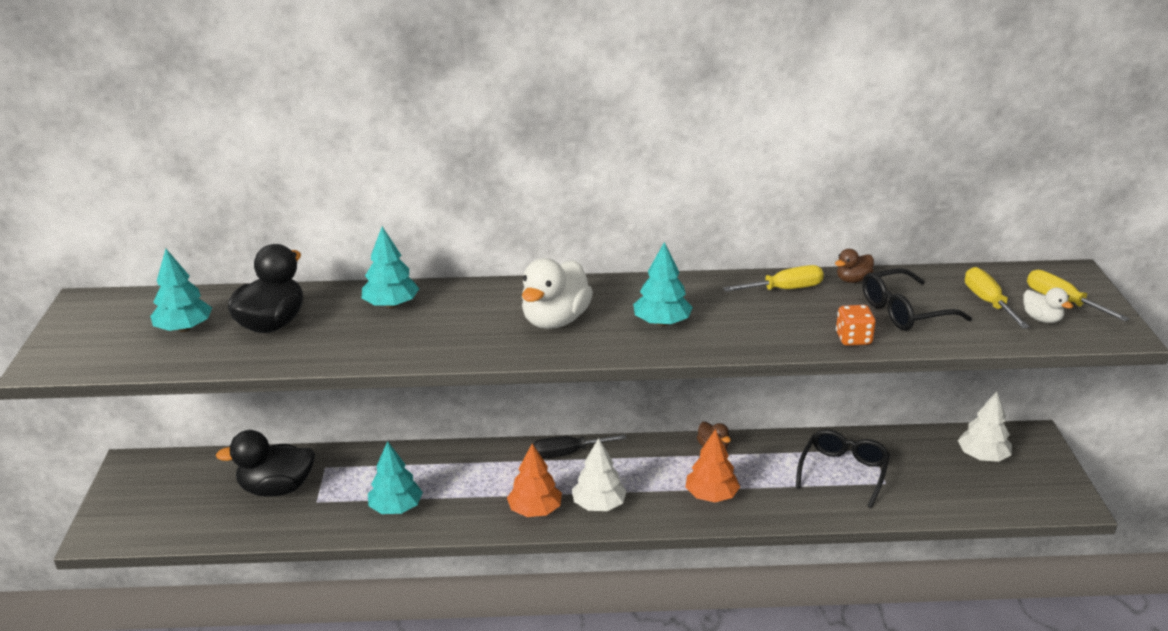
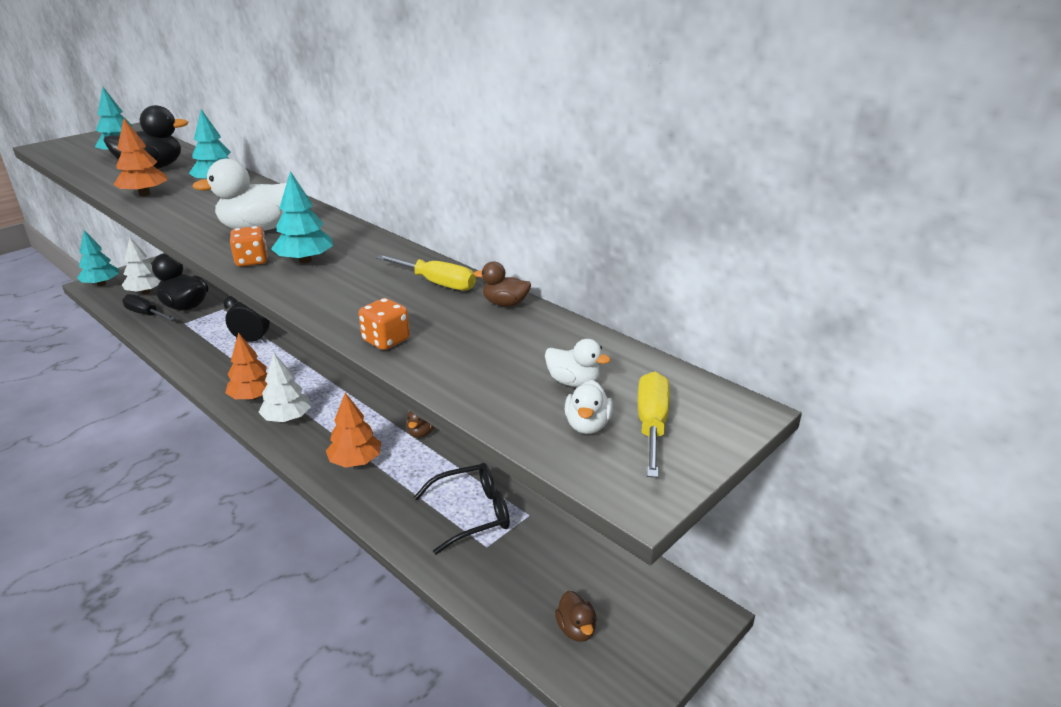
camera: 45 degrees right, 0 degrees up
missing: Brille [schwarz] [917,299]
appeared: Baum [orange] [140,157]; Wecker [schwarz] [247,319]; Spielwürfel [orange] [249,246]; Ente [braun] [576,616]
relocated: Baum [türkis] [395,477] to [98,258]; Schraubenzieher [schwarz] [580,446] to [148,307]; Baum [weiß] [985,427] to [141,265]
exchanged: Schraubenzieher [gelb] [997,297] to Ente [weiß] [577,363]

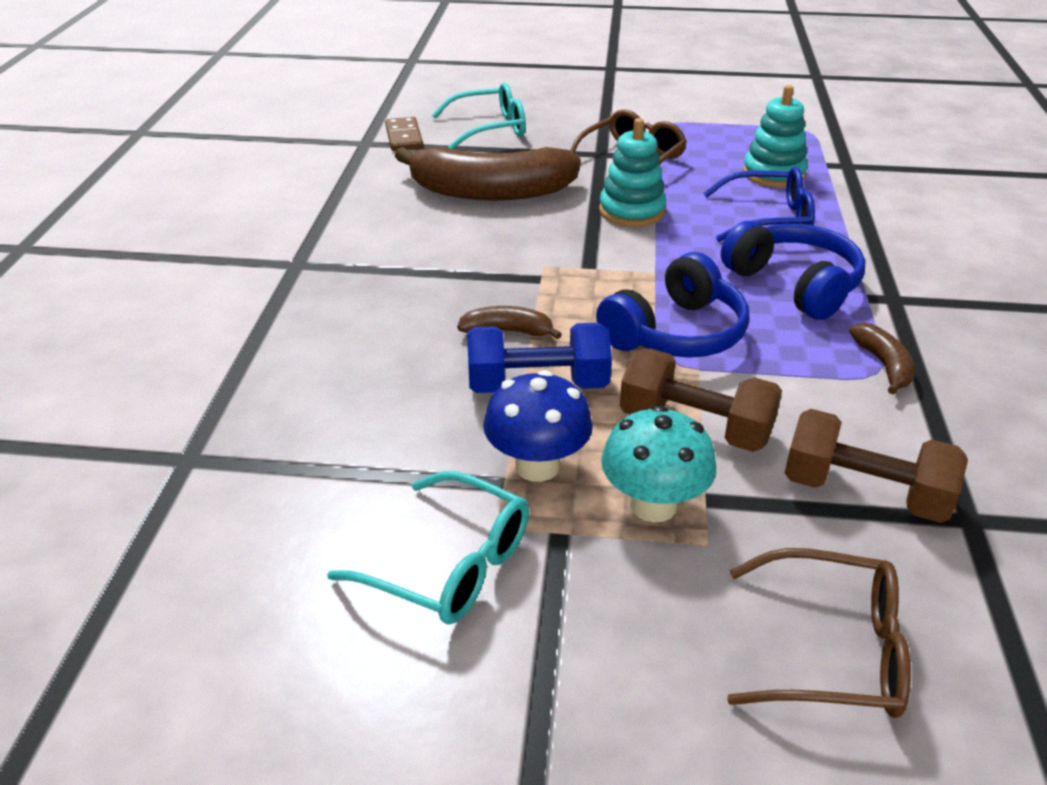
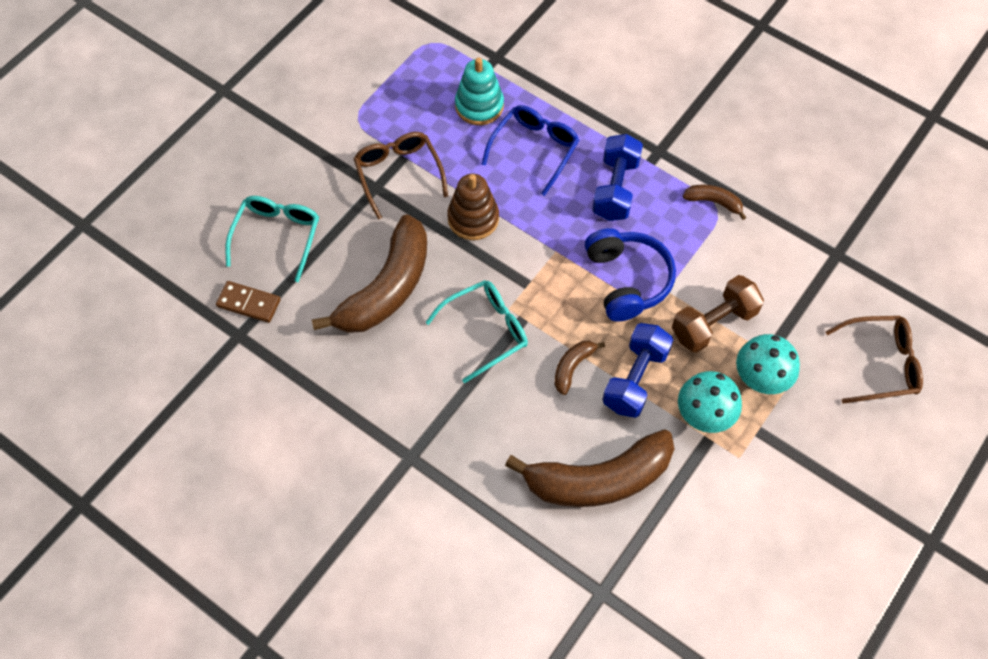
camera: 60 degrees left, 25 degrees up
missing: Hantel [braun] [876,466]
appeared: Banane [braun] [589,468]
relocated: Brille [türkis] [428,547] to [476,331]
exchanged: Kopfhörer [blau] [793,270] to Hantel [blau] [617,177]
colour: Pilz [blau] [538,426] to Pilz [türkis] [710,402]; Stapelspielzeug [türkis] [632,172] to Stapelspielzeug [braun] [473,207]
spun: Brille [braun] [819,633] = [874,359] 45 degrees clockwise

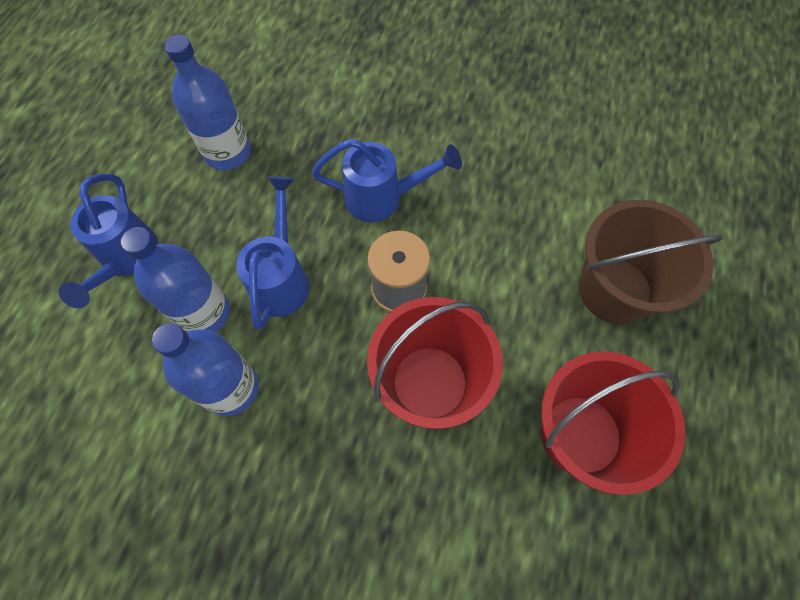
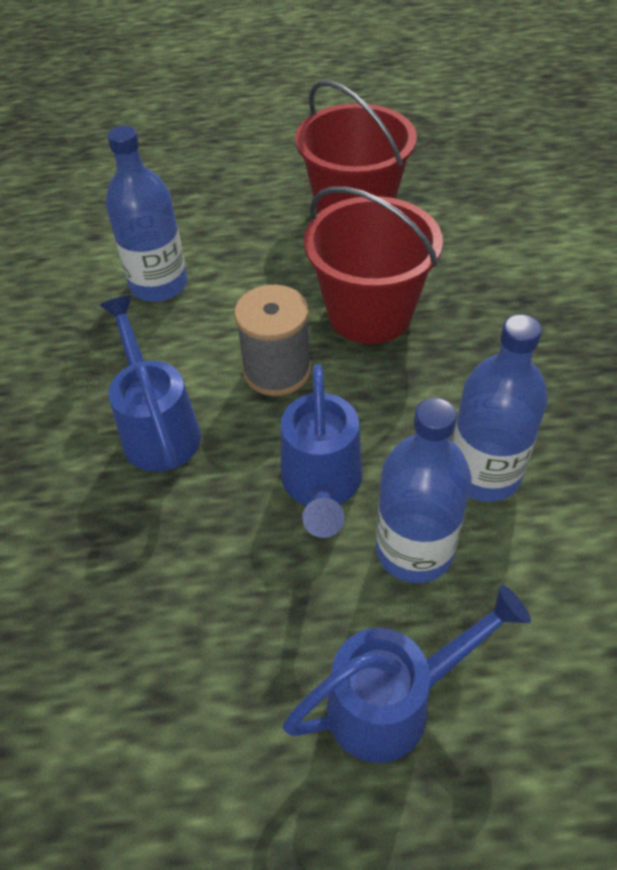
camera: 110 degrees left, 15 degrees down
missing: Eimer [braun] [651,262]
relocated: Flasche [blau] [207,102] to [147,214]
spun: Gießkanne [blau] [273,253] = [322,451] 75 degrees counterclockwise

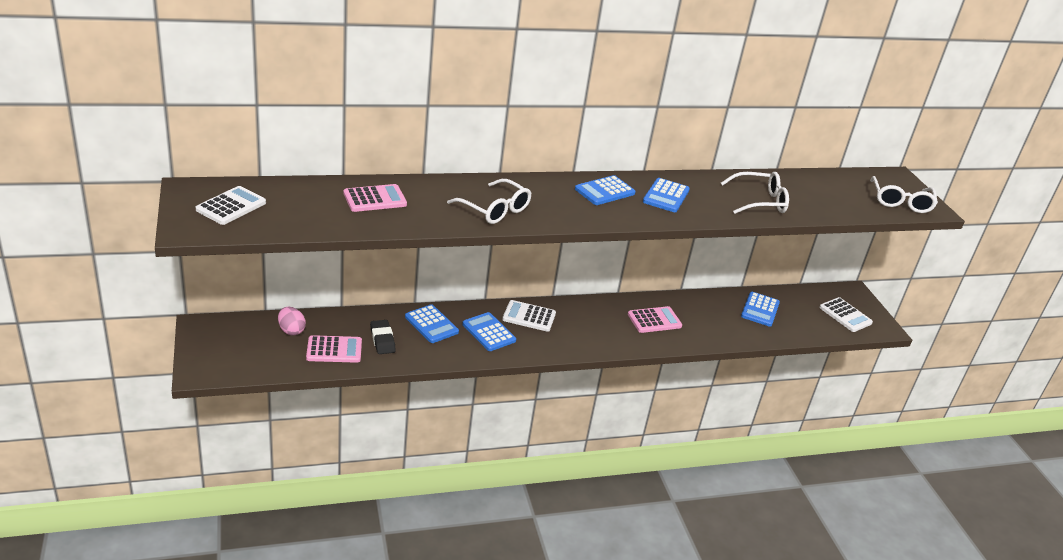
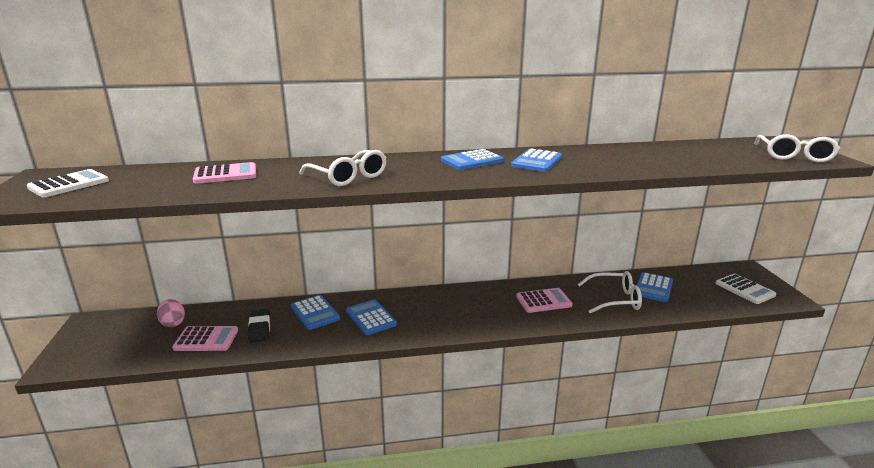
camera: 10 degrees right, 10 degrees down
missing: Taschenrechner [weiß] [529,316]
relocated: Brille [weiß] [755,193] to [610,292]

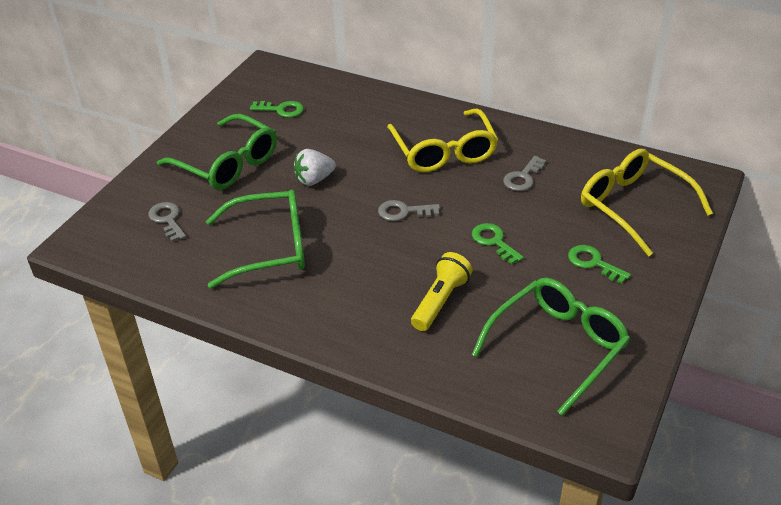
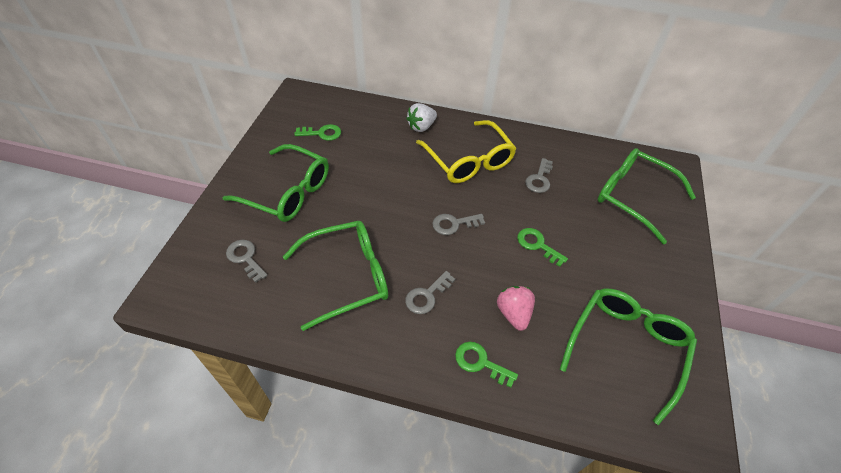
camera: 15 degrees left, 10 degrees up
appeared: Schlüssel [grau] [430,292]
relocated: Erdbeere [weiß] [315,167] to [421,117]; Schlüssel [grün] [599,264] to [486,365]
exchanged: Taschenlampe [gelb] [442,291] to Erdbeere [rosa] [516,308]
colour: Brille [gelb] [647,202] to Brille [grün] [647,196]

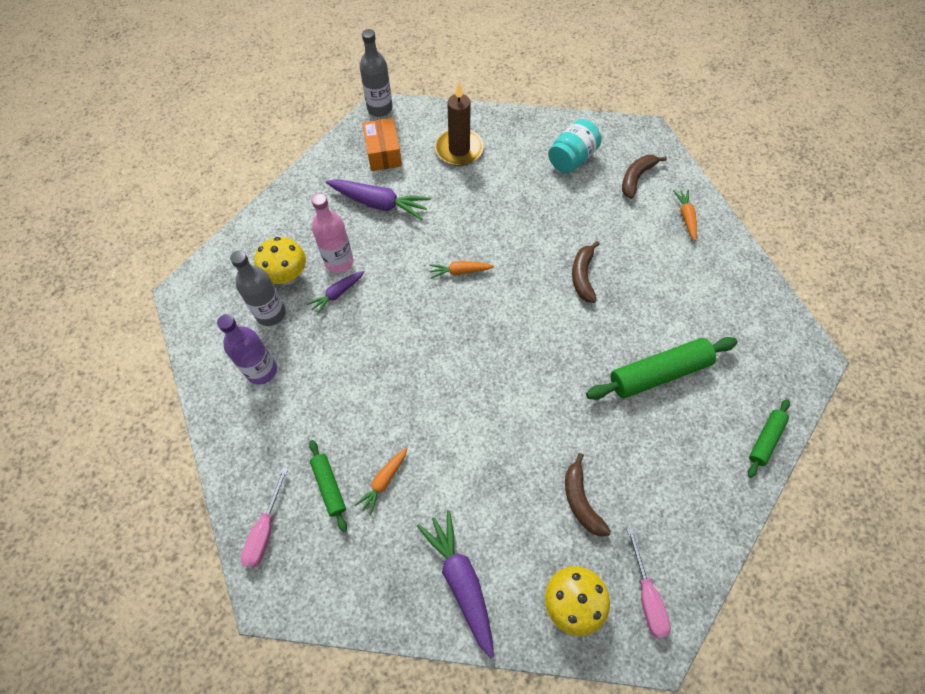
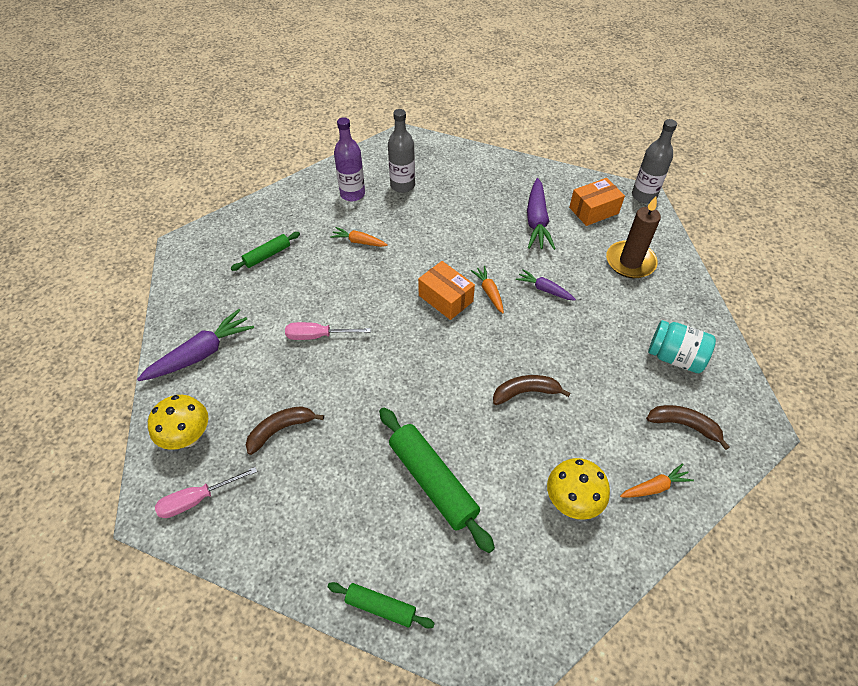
camera: 75 degrees right, 10 degrees down
missing: Flasche [rosa] [332,233]
appeared: Schachtel [orange] [446,290]
relocated: Schraubenzieher [rosa] [264,517] to [328,331]; Pilz [gelb] [280,261] to [578,489]; Karotte [lila] [335,293] to [546,285]; Karotte [orange] [381,481] to [359,237]

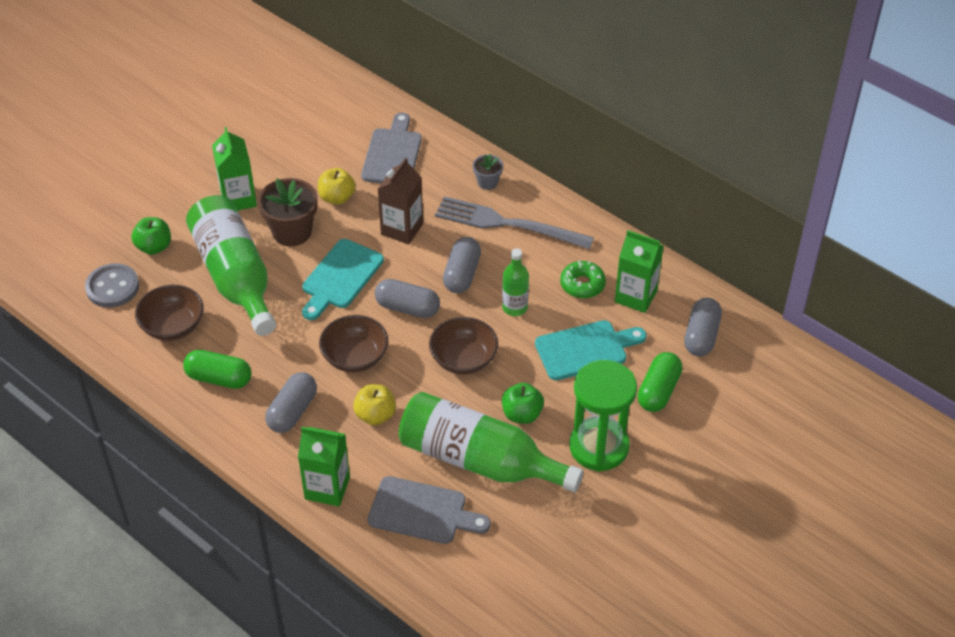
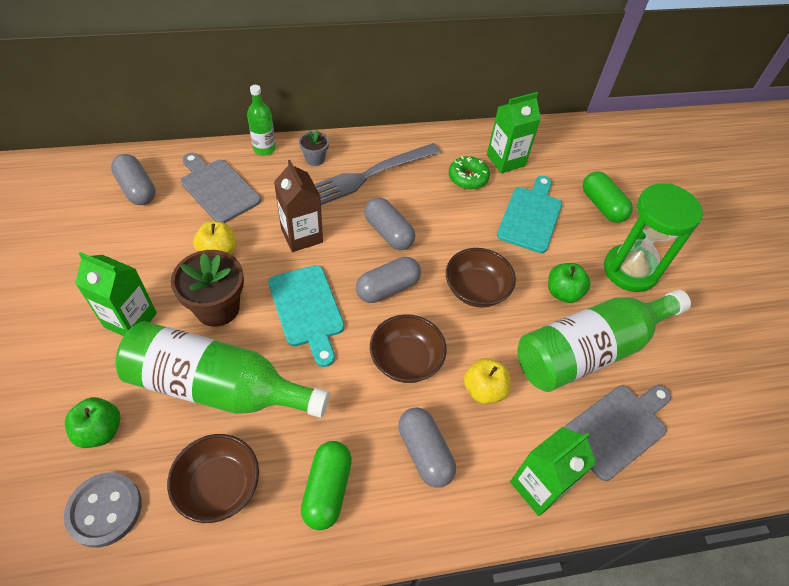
camera: 55 degrees left, 5 degrees up
relocated: Flasche [grün] [515,282] to [261,120]; Kapsel [grau] [703,327] to [133,179]
spun: Kapsel [grün] [217,369] = [326,485] 45 degrees counterclockwise

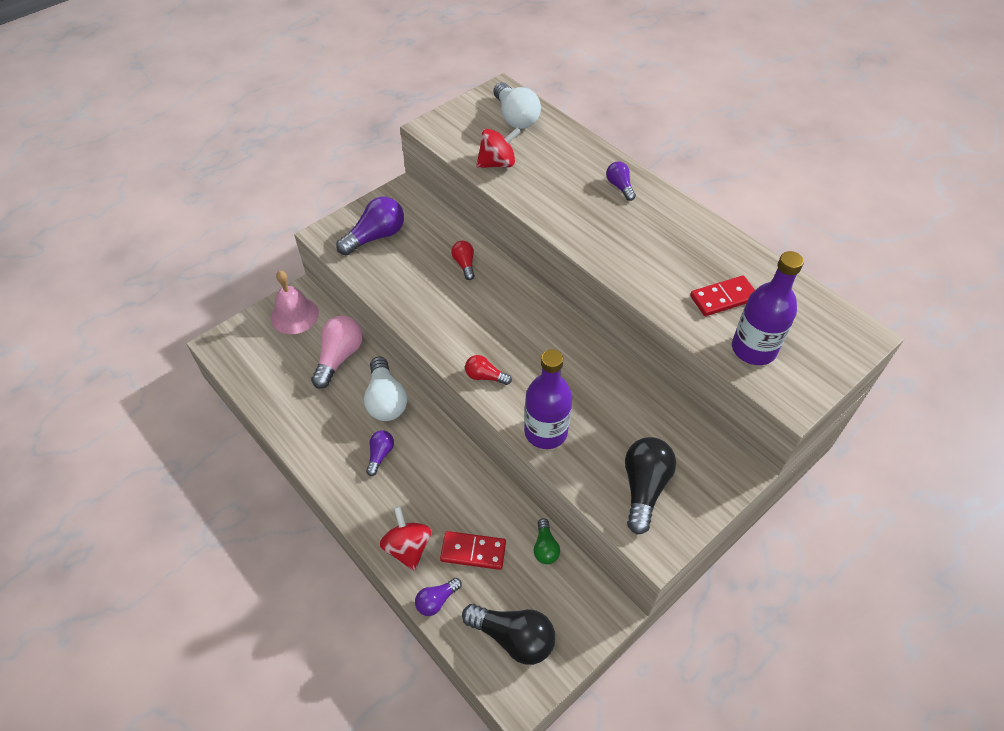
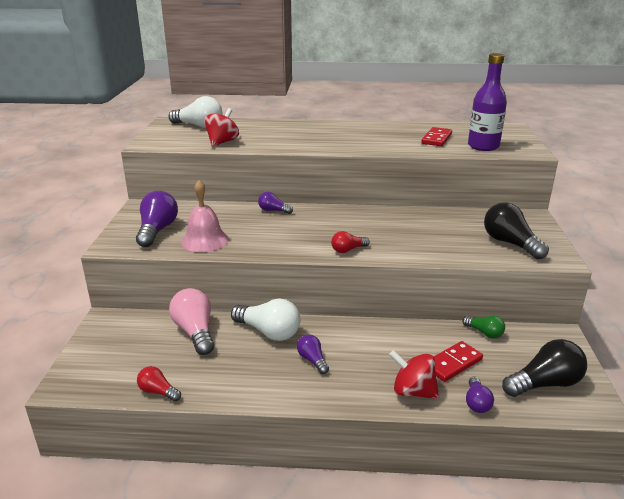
camera: 45 degrees left, 25 degrees down
missing: Flasche [lila] [548,399]
relocated: Glocke [rosa] [295,302] to [205,216]; Glühbirne [rot] [463,260] to [159,384]; Glühbirne [lila] [621,181] to [275,203]

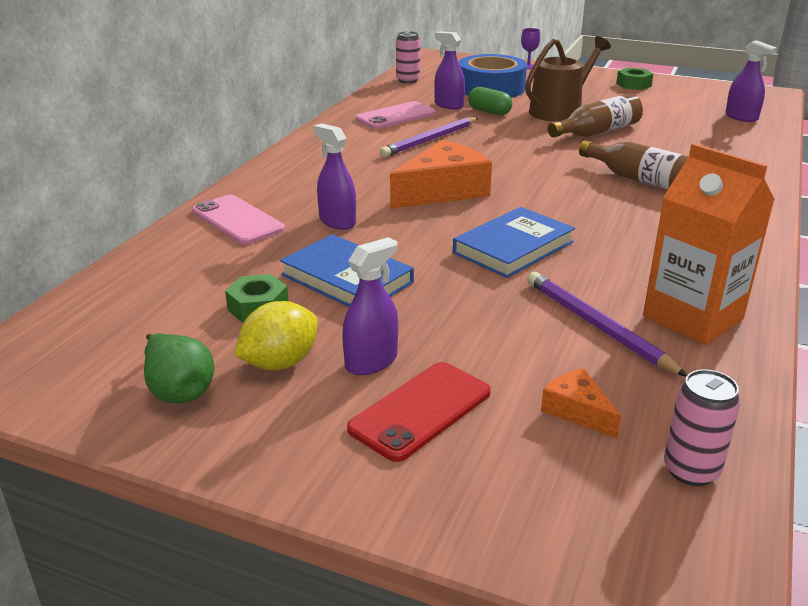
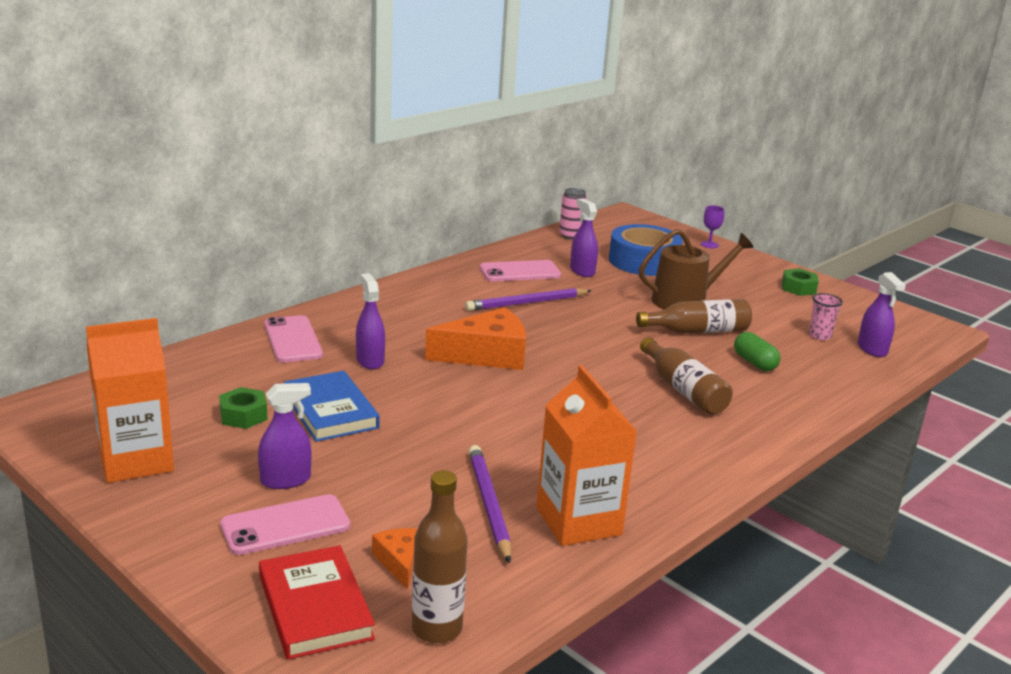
camera: 20 degrees right, 5 degrees down
missing: Zitrone [gelb] [276,335]; Buch [blau] [514,242]
appeared: Buch [rot] [317,602]; Becher [rosa] [826,316]
relocated: Kapsel [grün] [490,101] to [757,351]
exchanged: Birne [grün] [179,368] to Getränkekarton [orange] [130,400]; Dose [rosa] [702,427] to Flasche [braun] [440,556]
colour: Handy [rot] [419,412] to Handy [rosa] [285,524]

